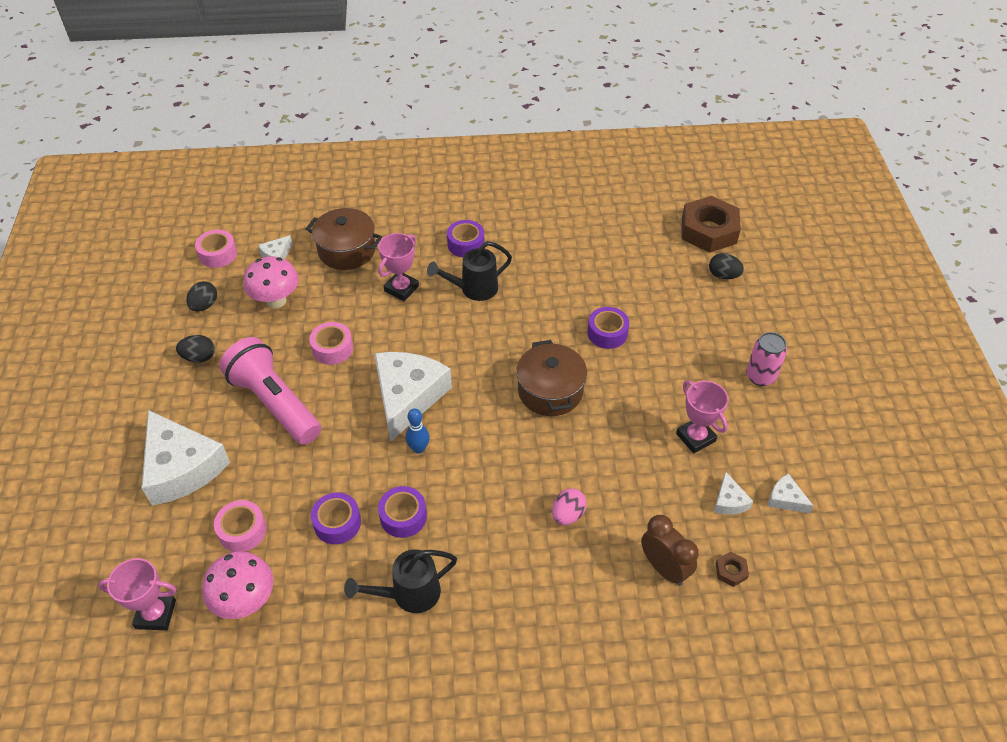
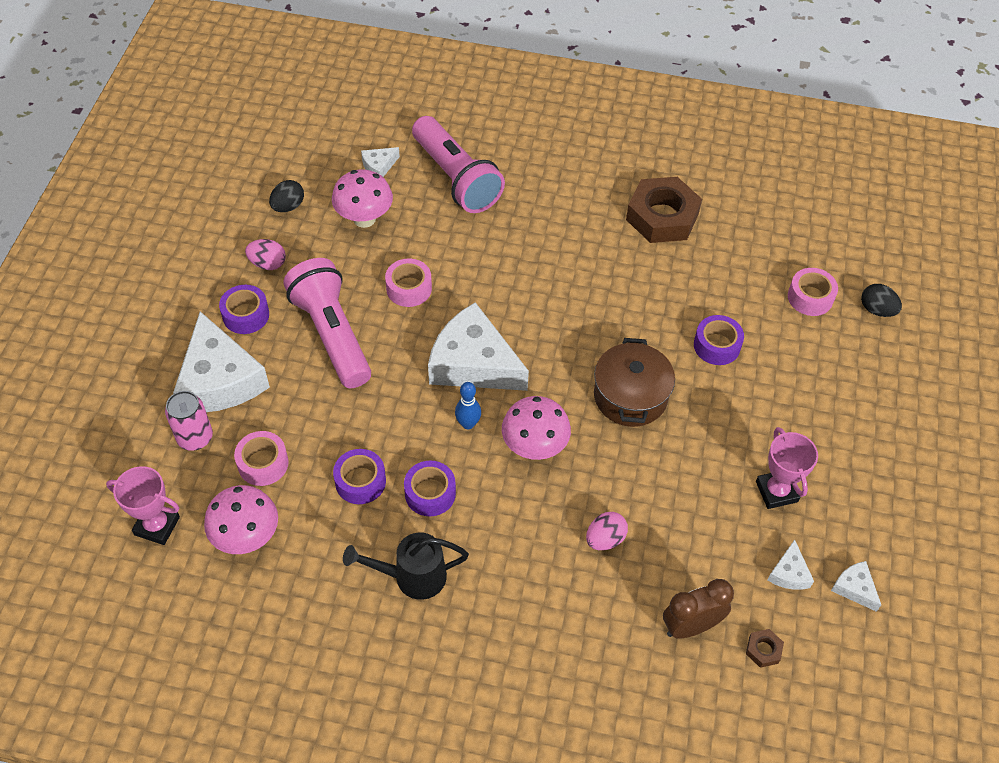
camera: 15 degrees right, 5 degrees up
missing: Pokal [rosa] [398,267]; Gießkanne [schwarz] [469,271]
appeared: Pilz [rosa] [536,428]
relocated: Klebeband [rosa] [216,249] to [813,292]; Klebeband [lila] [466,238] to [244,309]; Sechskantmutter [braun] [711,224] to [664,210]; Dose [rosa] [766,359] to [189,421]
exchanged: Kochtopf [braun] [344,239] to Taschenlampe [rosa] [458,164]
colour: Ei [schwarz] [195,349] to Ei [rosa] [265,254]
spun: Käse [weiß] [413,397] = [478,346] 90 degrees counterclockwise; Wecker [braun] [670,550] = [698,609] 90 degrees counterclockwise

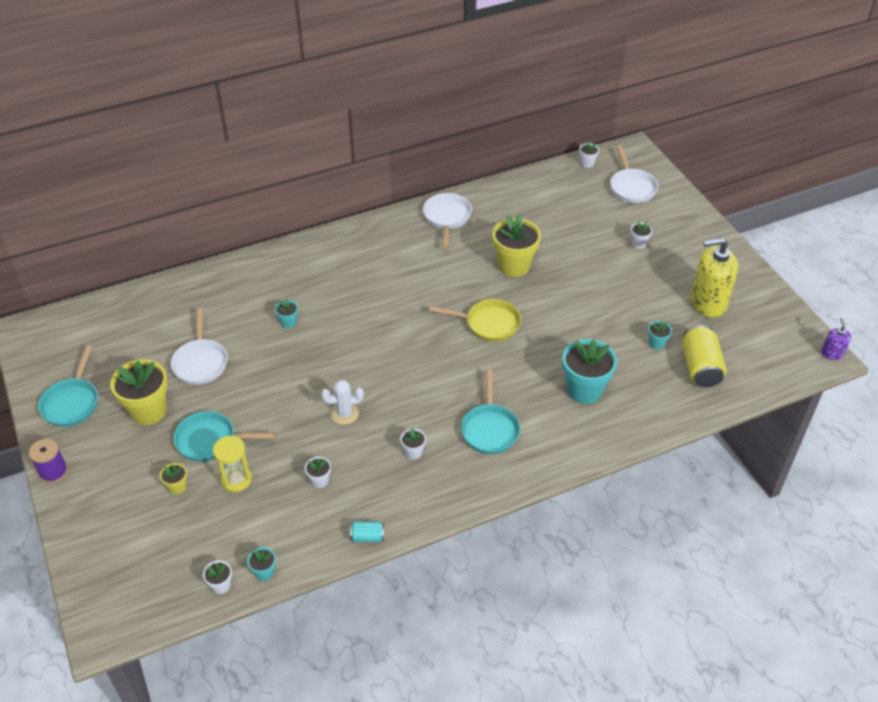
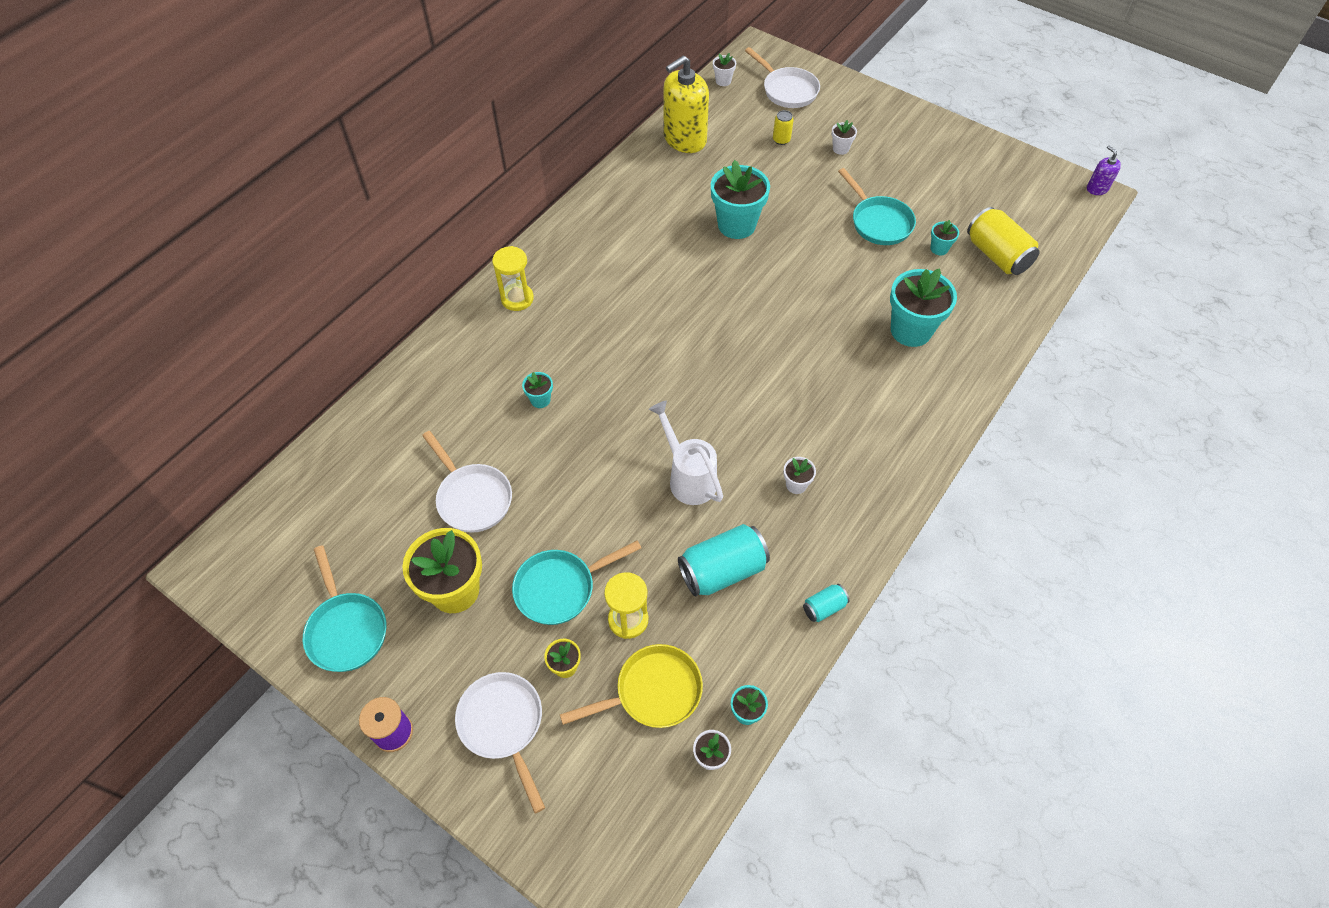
camera: 30 degrees left, 10 degrees up
appeared: Sanduhr [gelb] [513,278]; Dose [gelb] [783,127]
relocated: Pfanne [weiß] [447,220] to [500,742]; Pfanne [gelb] [475,320] to [631,686]; Pfanne [türkis] [490,412] to [877,206]; Seifenspender [gelb] [714,277] to [686,104]
exchanged: Blumentopf [weiß] [318,472] to Dose [türkis] [724,560]; Kaktus [weiß] [342,402] to Gießkanne [weiß] [686,453]
colour: Blumentopf [gelb] [516,245] to Blumentopf [türkis] [740,199]

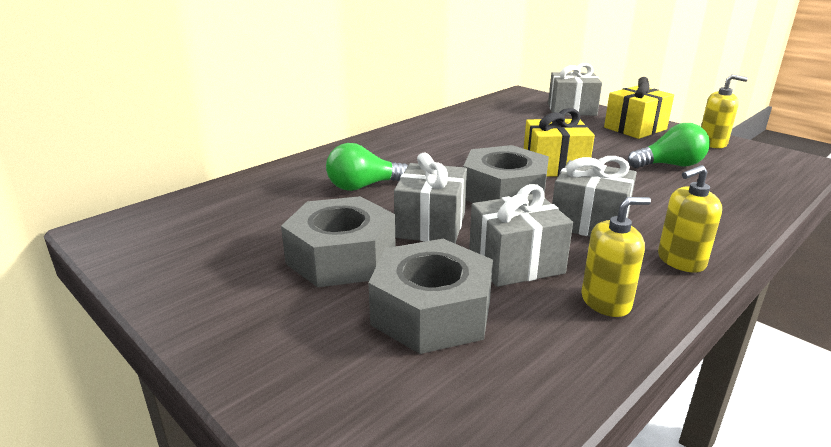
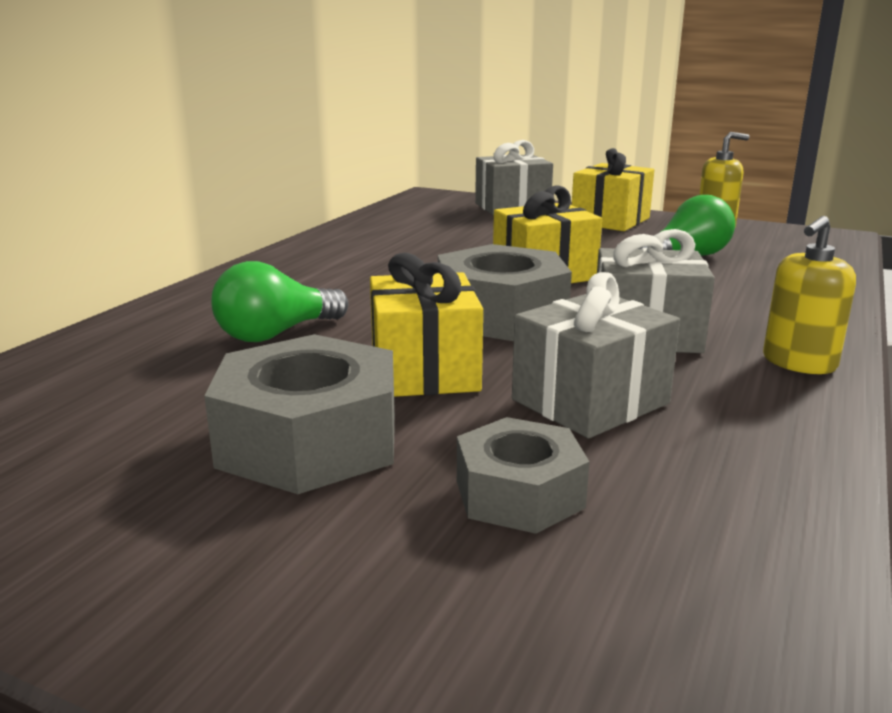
camera: 20 degrees left, 5 degrees down
missing: Seifenspender [gelb] [616,257]
colour: Geschenk [grau] [430,198] to Geschenk [gelb] [426,325]
size: Sechskantmutter [grau] [430,296] = [523,475] x0.61

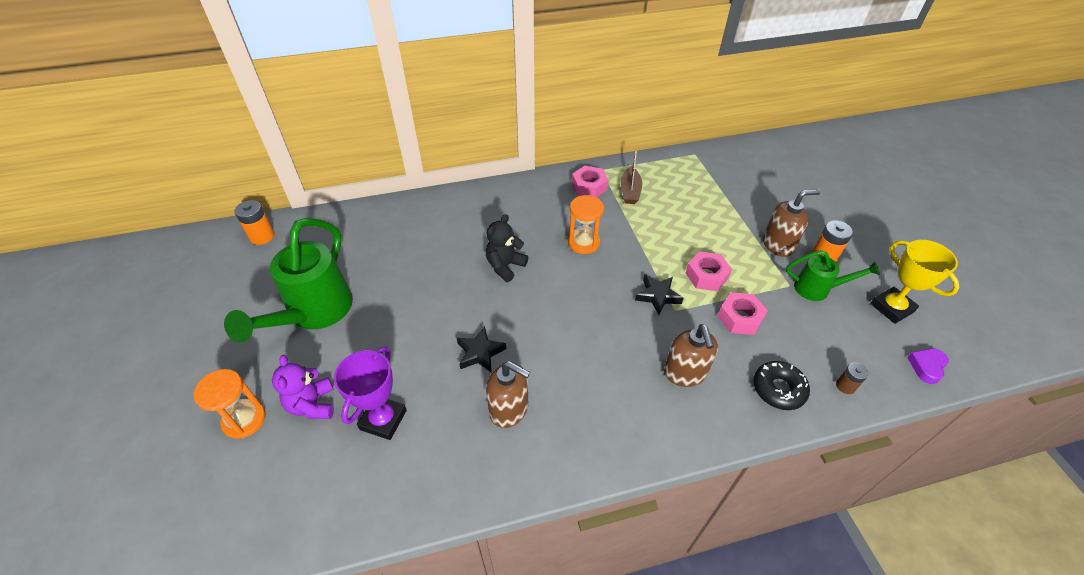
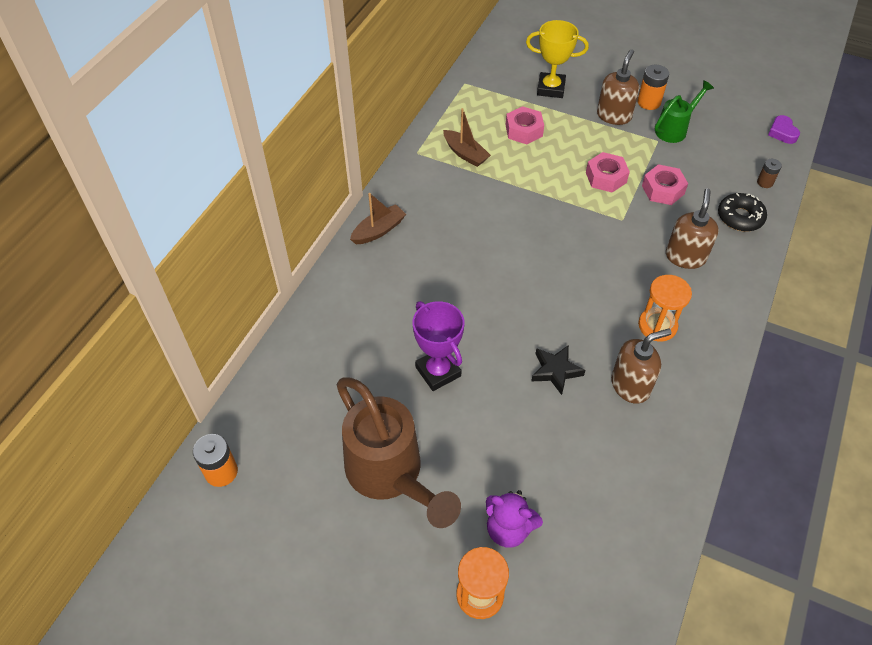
camera: 50 degrees left, 5 degrees up
missing: Teddybär [schwarz] [507,248]; Stern [schwarz] [659,295]
appeared: Boot [braun] [378,218]
relocated: Pokal [lila] [370,393] to [438,346]; Sanduhr [orange] [586,224] to [665,308]; Sechskantmutter [rosa] [590,181] to [525,125]; Pokal [gelb] [915,282] to [557,59]
colour: Gießkanne [grün] [288,280] to Gießkanne [braun] [399,452]
spun: Seifenspender [braun] [691,355] = [692,228] 105 degrees counterclockwise

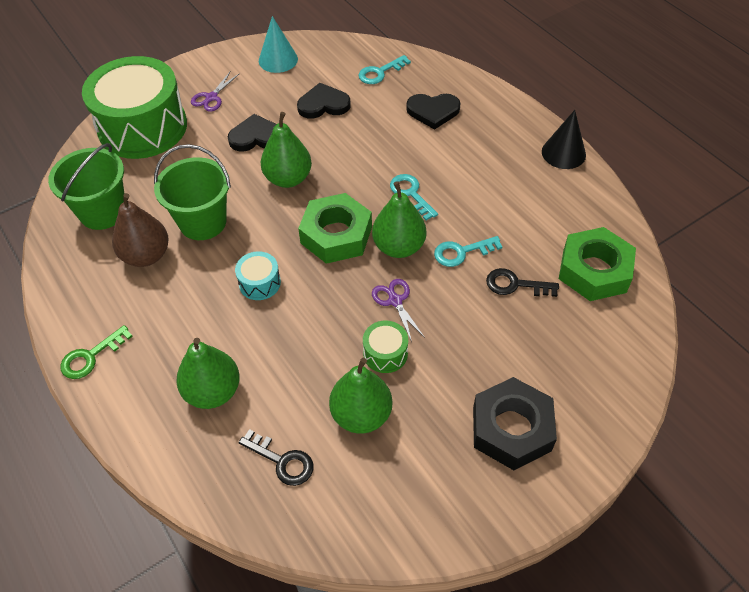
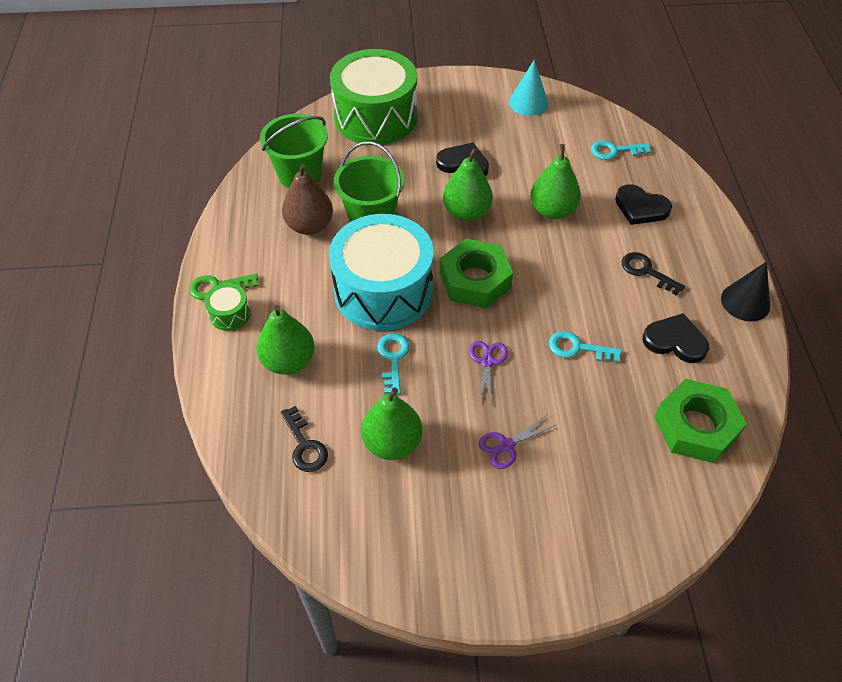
camera: 30 degrees right, 0 degrees up
missing: Sechskantmutter [schwarz] [515,423]
relocated: Schere [lila] [215,91] to [517,442]; Herz [schwarz] [324,101] to [676,338]; Trommel [grün] [385,347] to [227,307]; Birne [grün] [399,219] to [555,181]; Schlüssel [türkis] [414,197] to [393,364]; Schlüssel [schwarz] [522,282] to [653,274]
size: Trommel [türkis] [258,275] = [381,272] x2.47

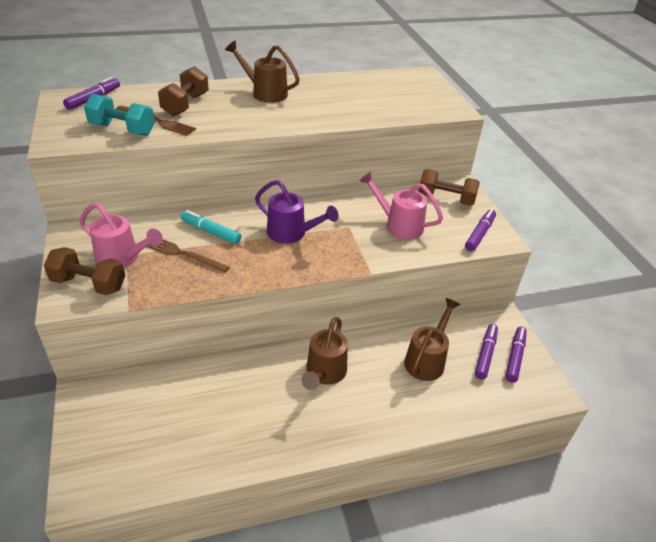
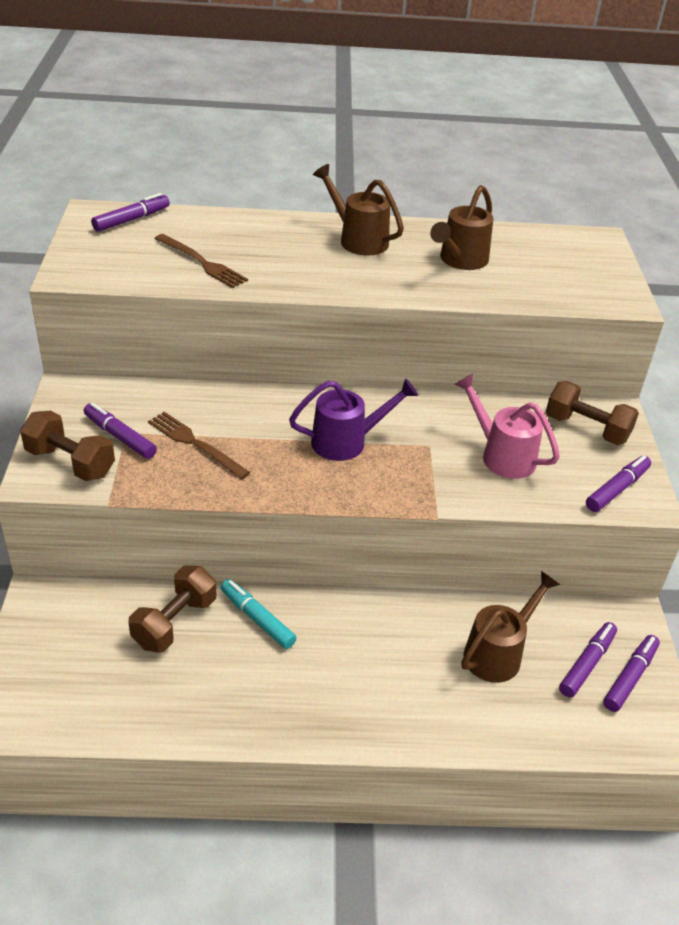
camera: 15 degrees right, 0 degrees up
missing: Hantel [türkis] [119,115]
relocated: Hantel [braun] [183,91] to [172,608]; Filzstift [türkis] [211,227] to [258,614]; Gießkanne [braun] [324,353] to [461,227]
exchanged: Gießkanne [rosa] [121,235] to Filzstift [lila] [120,431]
spun: Gießkanne [lila] [297,212] = [353,419] 60 degrees counterclockwise

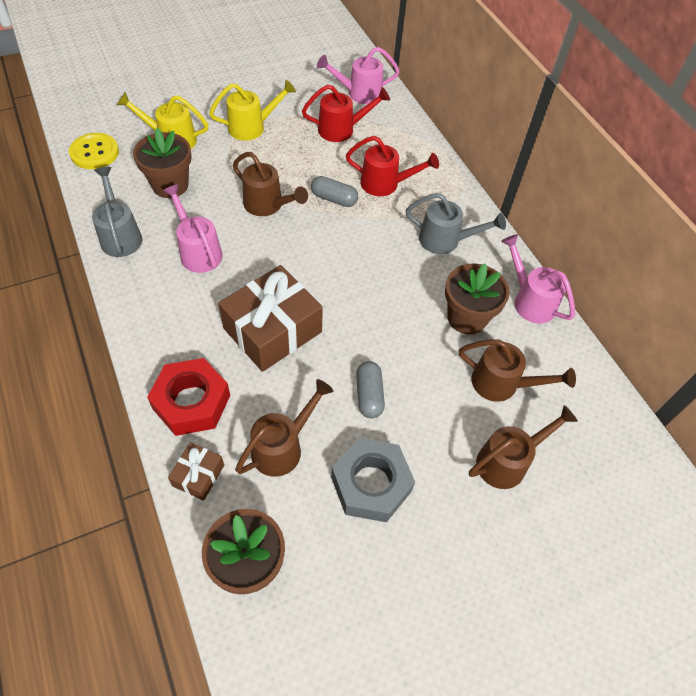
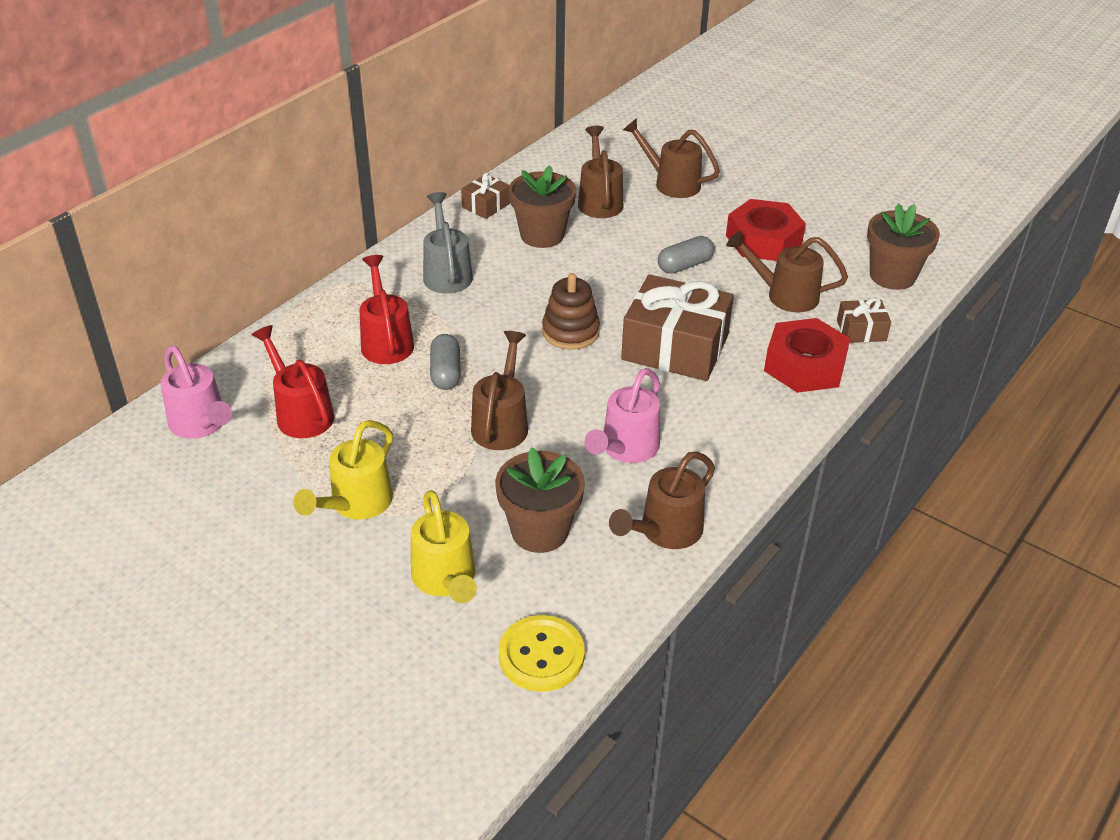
camera: 115 degrees left, 15 degrees down
appeared: Stapelspielzeug [braun] [571,311]
exchanged: Gießkanne [rosa] [538,278] to Geschenk [braun] [485,195]
colour: Gießkanne [grau] [117,212] to Gießkanne [braun] [662,500]; Sechskantmutter [grau] [373,480] to Sechskantmutter [rot] [766,230]
spun: Gießkanne [gelb] [252,110] = [343,470] 105 degrees counterclockwise

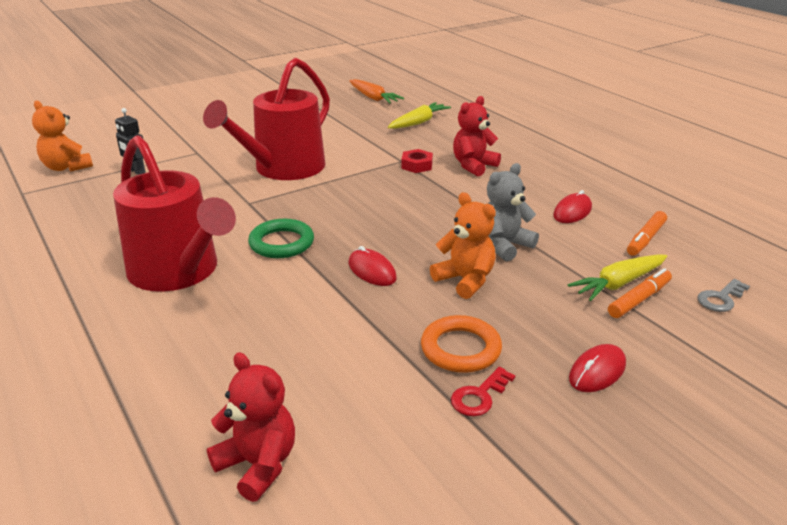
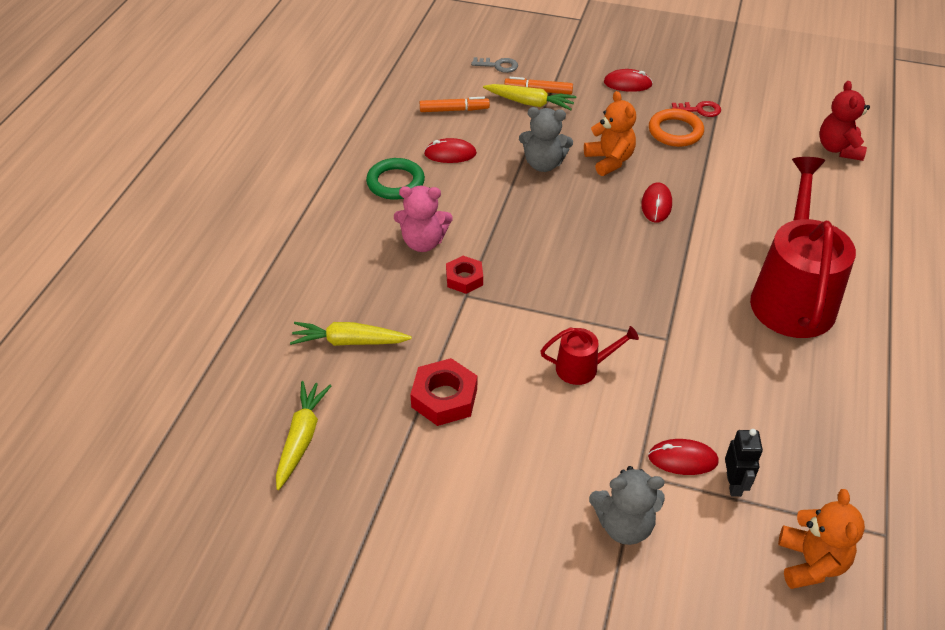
camera: 130 degrees left, 15 degrees up
appeared: Sechskantmutter [rot] [443,392]; Teddybär [grau] [627,505]; Computermaus [rot] [683,457]
relocated: Ring [grün] [281,238] to [395,179]
colour: Karotte [orange] [376,91] to Karotte [gelb] [303,435]; Teddybär [rot] [477,136] to Teddybär [rosa] [423,219]
spun: Teddybär [orange] [463,245] = [610,133] 150 degrees clockwise
size: Gießkanne [rot] [266,119] = [589,355] x0.46

